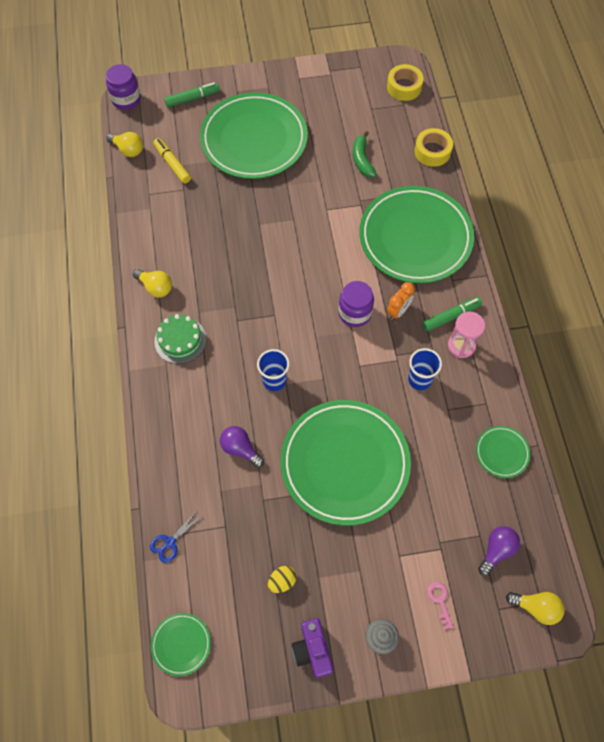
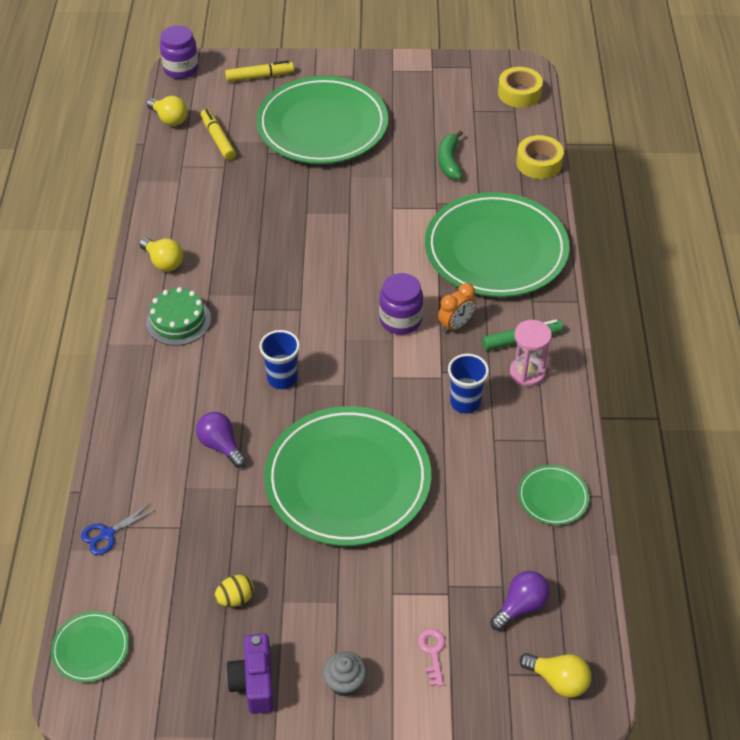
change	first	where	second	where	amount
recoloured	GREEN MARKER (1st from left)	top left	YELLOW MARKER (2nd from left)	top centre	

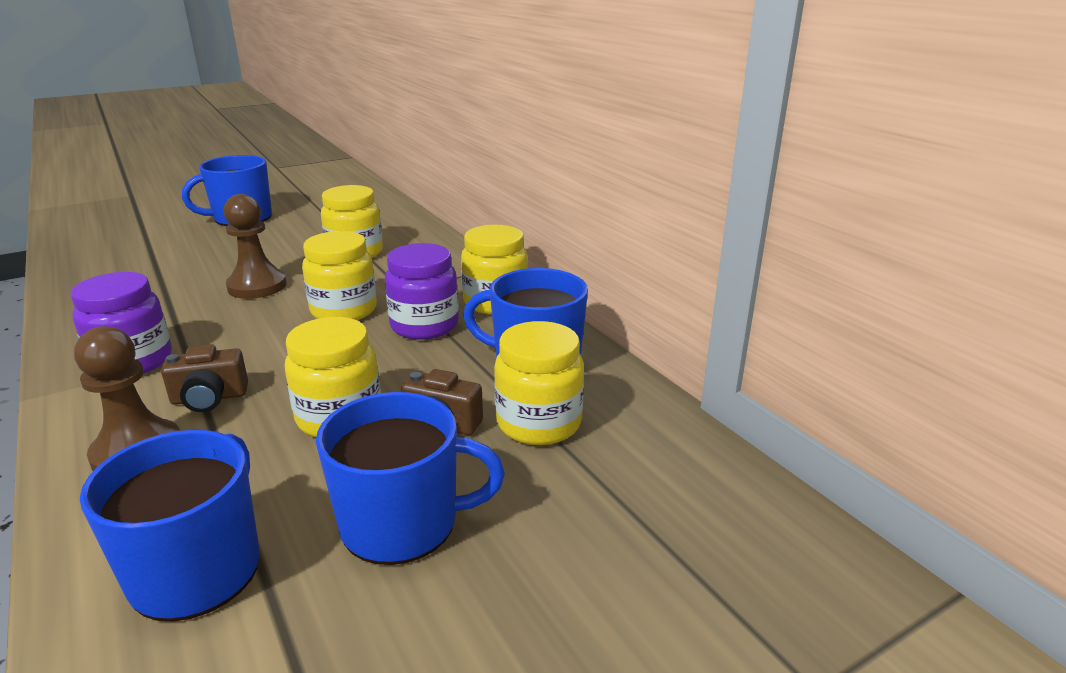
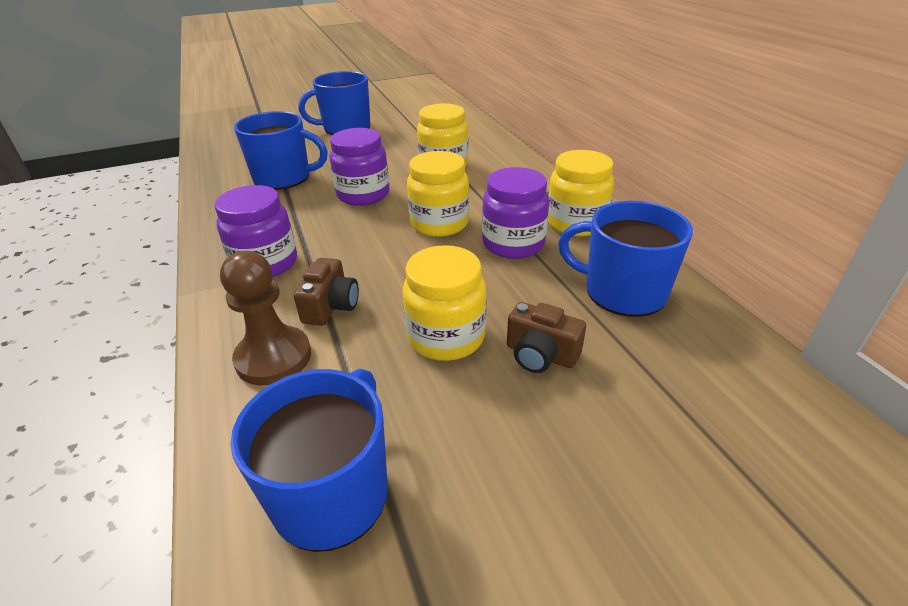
change	first	where	second	where	amount
replaced	BROWN PAWN (2nd from left)	middle left	PURPLE JAR (2nd from left)	top centre	
removed	YELLOW JAR (5th from left)	centre			
turned	BROWN CAMERA (1st from left)	middle left		centre	75 degrees counterclockwise
moved	BLUE MUG (3rd from left in the first image)	bottom centre	BLUE MUG (1st from left)	top left	

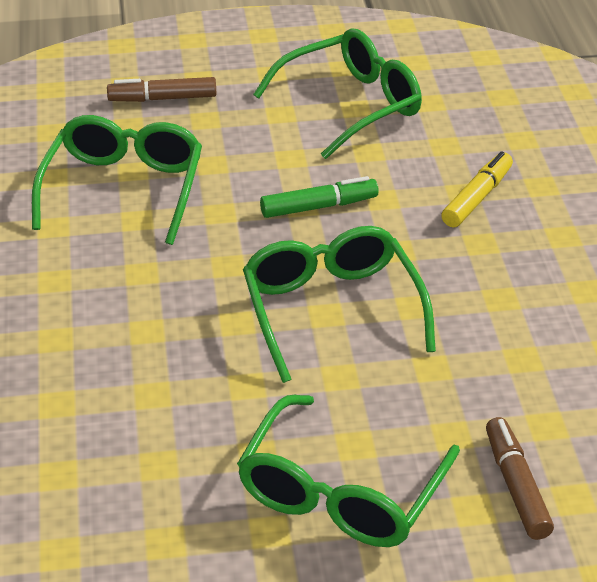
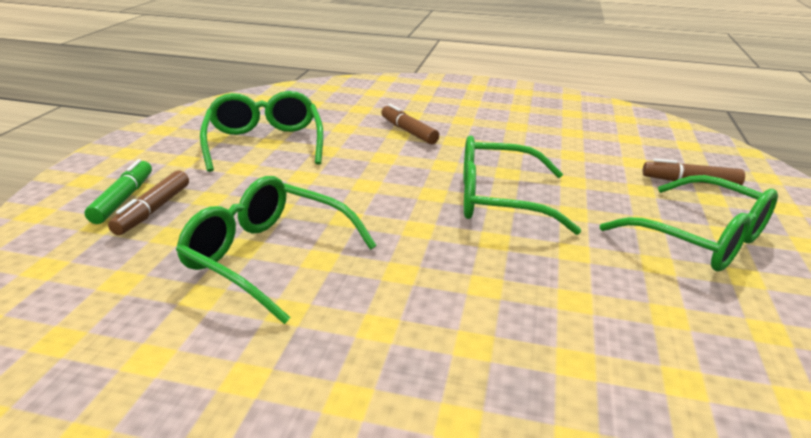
change	first	where	second	where	amount
recoloured	YELLOW MARKER	top right	BROWN MARKER (2nd from left)	top centre	
moved	GREEN MARKER	centre		middle left	

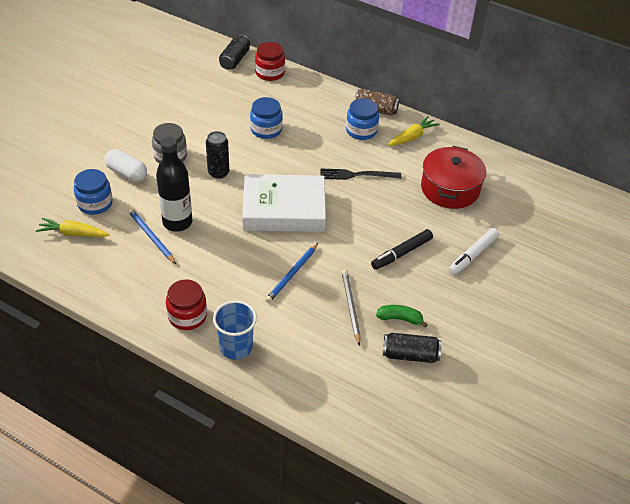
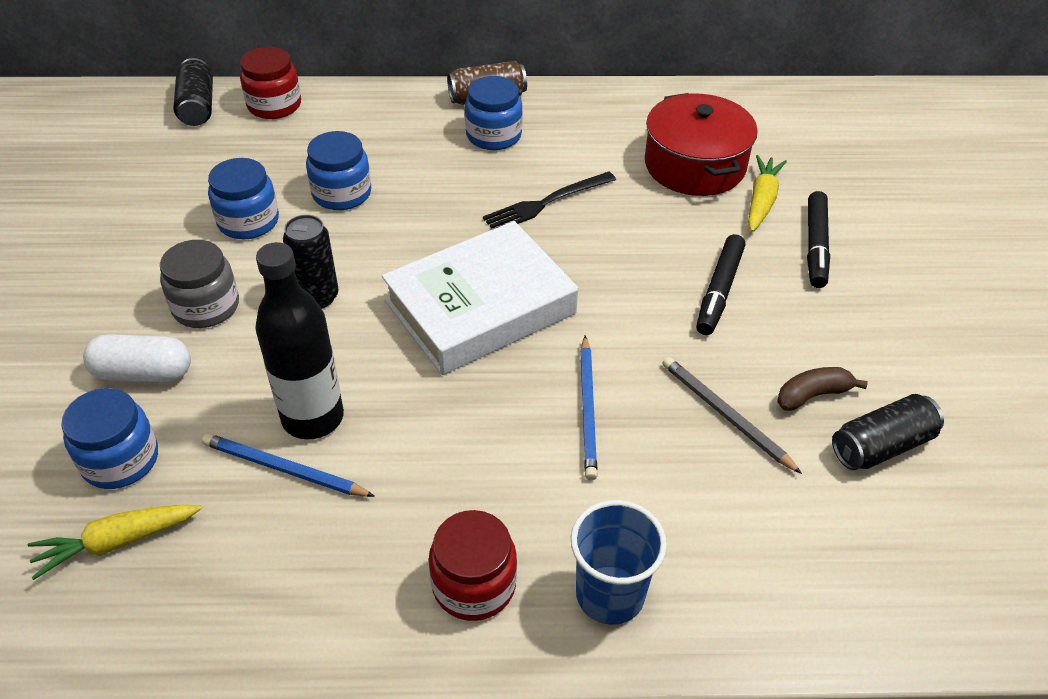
change	first	where	second	where	amount
moved	YELLOW CARROT (2nd from left)	top centre		top right	
recoloured	WHITE MARKER	middle right	BLACK MARKER (2nd from left)	middle right	
recoloured	GREEN BANANA	centre	BROWN BANANA	middle right	
added			BLUE JAR (2nd from left)	top left	

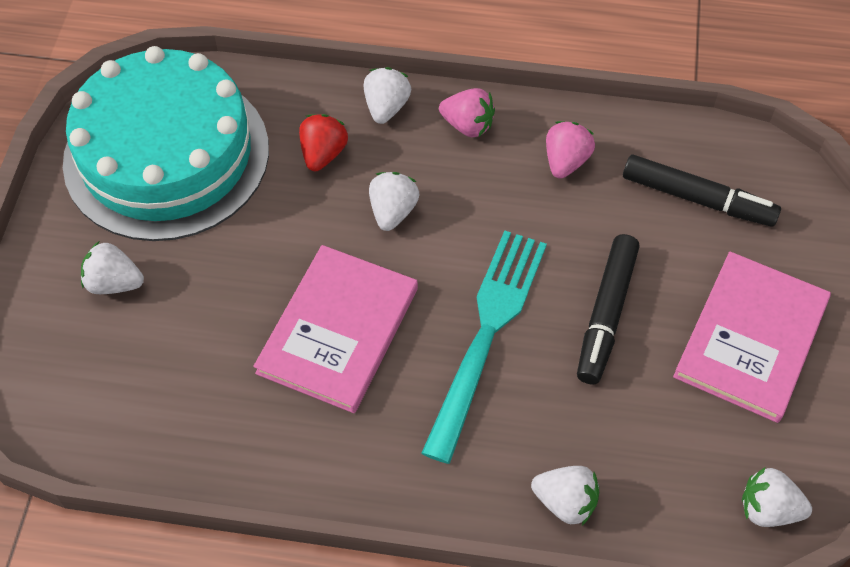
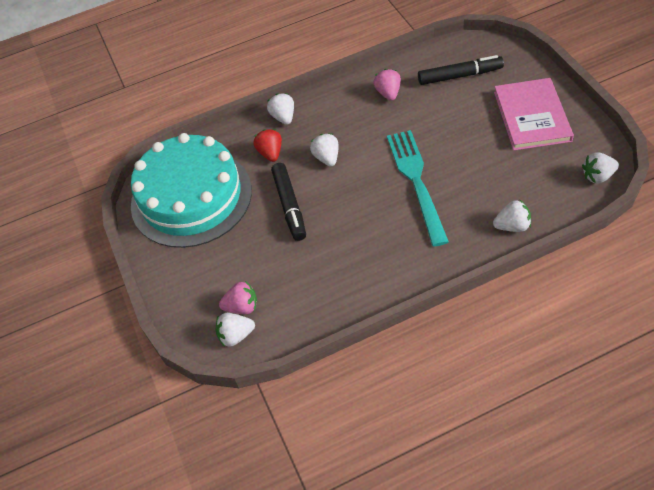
change	first	where	second	where	amount
moved	PINK STRAWBERRY (1st from left)	top centre		centre	
moved	BLACK MARKER (1st from left)	middle right		centre	
moved	WHITE STRAWBERRY (1st from left)	middle left		bottom centre	
removed	PINK BOOK (1st from left)	centre			

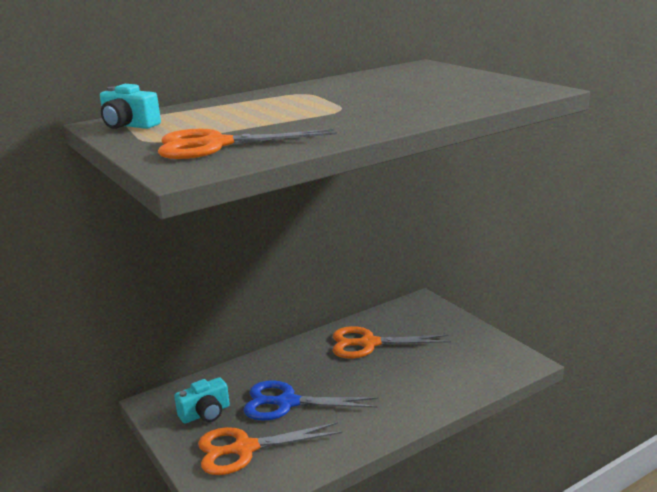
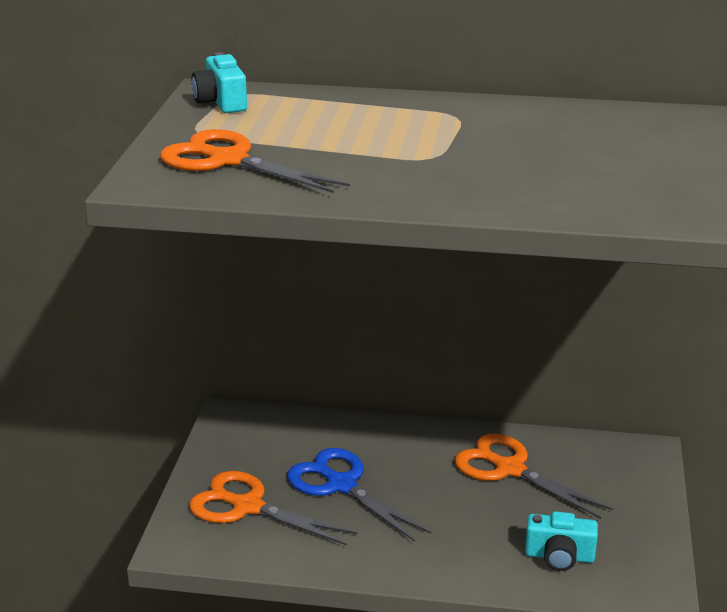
change	first	where	second	where	amount
moved	TURQUOISE CAMERA (2nd from left)	bottom left		bottom right	

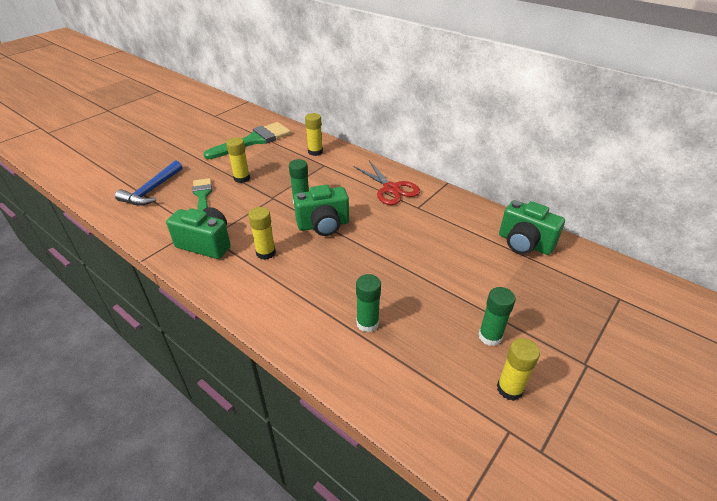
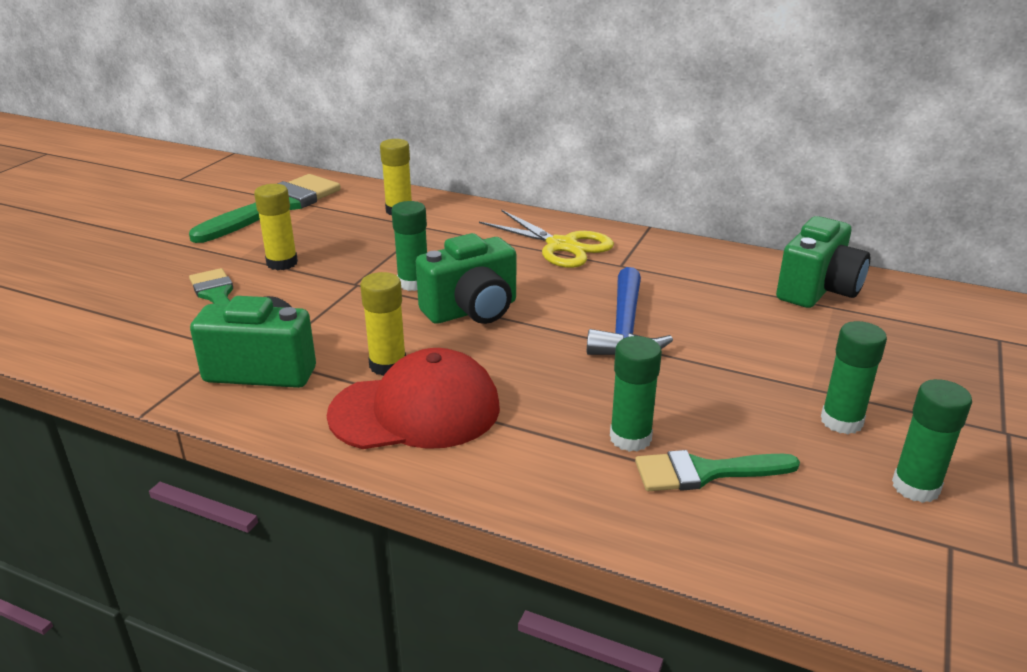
change	first	where	second	where	amount
moved	BLUE HAMMER	middle left		centre	
recoloured	RED SCISSORS	centre	YELLOW SCISSORS	centre	
turned	GREEN CAMERA (3rd from left)	middle right		middle right	75 degrees counterclockwise
recoloured	YELLOW GLUE STICK (4th from left)	bottom right	GREEN GLUE STICK (4th from left)	middle right	
added			RED CAP	centre	
added			GREEN BRUSH (3rd from left)	bottom right	

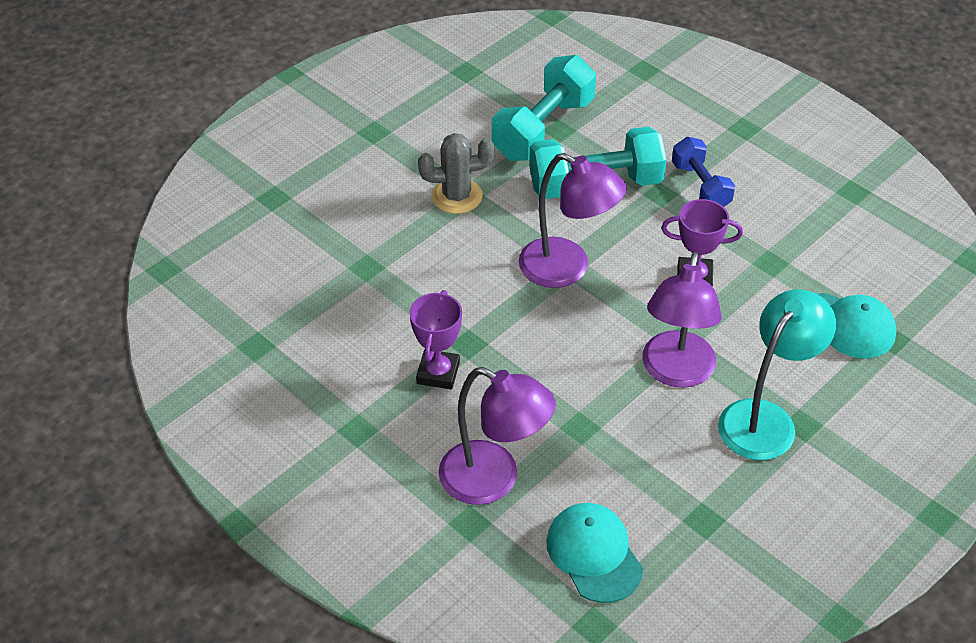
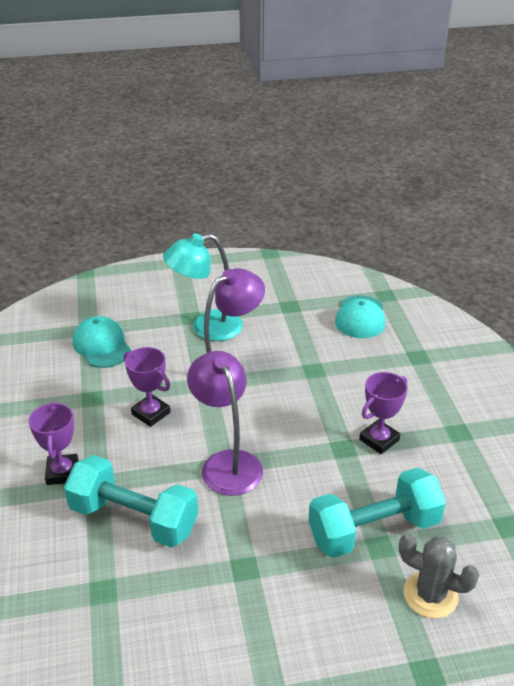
change	first	where	second	where	amount
moved	TURQUOISE DUMBBELL (1st from left in the first image)	top centre	TURQUOISE DUMBBELL (2nd from left)	bottom right	
moved	GREY CACTUS	top centre		bottom right	
replaced	BLUE DUMBBELL	top right	PURPLE TROPHY (1st from left)	middle left	
removed	PURPLE LAMP (1st from left)	bottom centre			

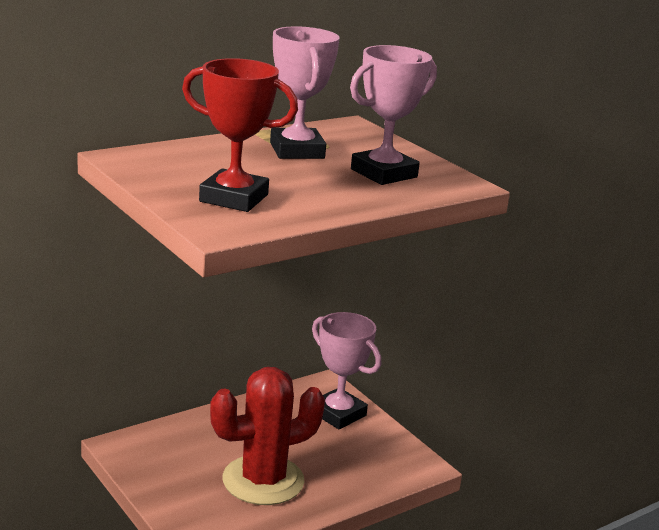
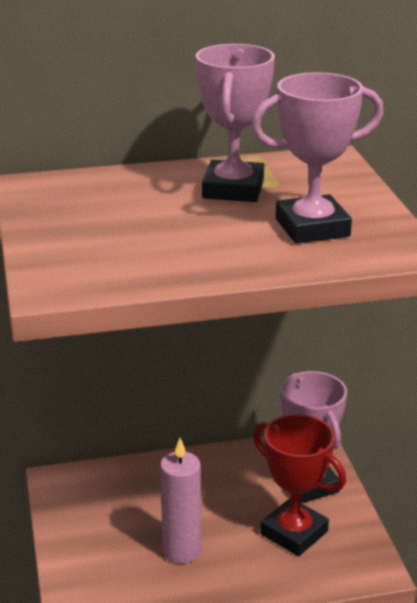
change	first	where	second	where	amount
moved	RED TROPHY	top centre		bottom right	
replaced	RED CACTUS	bottom centre	PINK CANDLE	bottom centre	

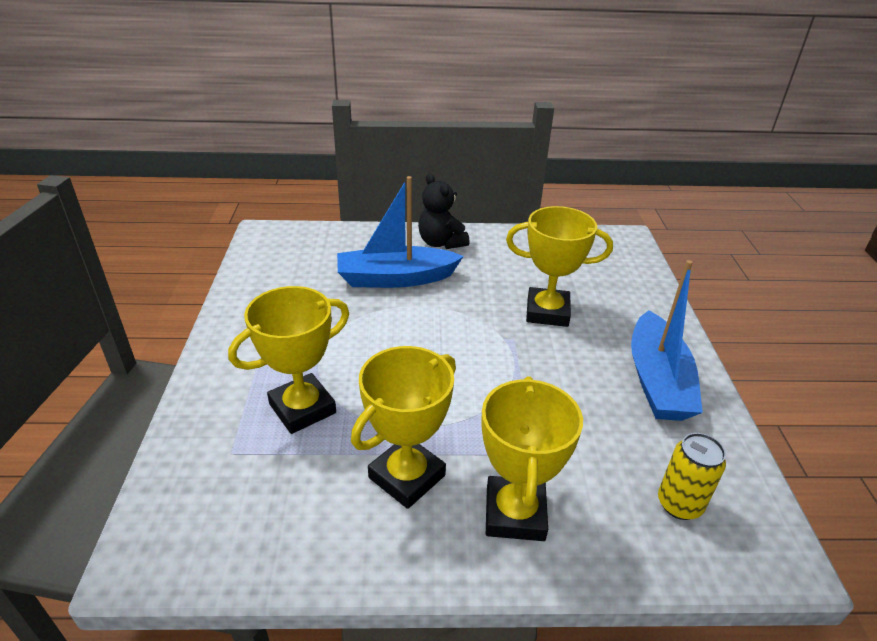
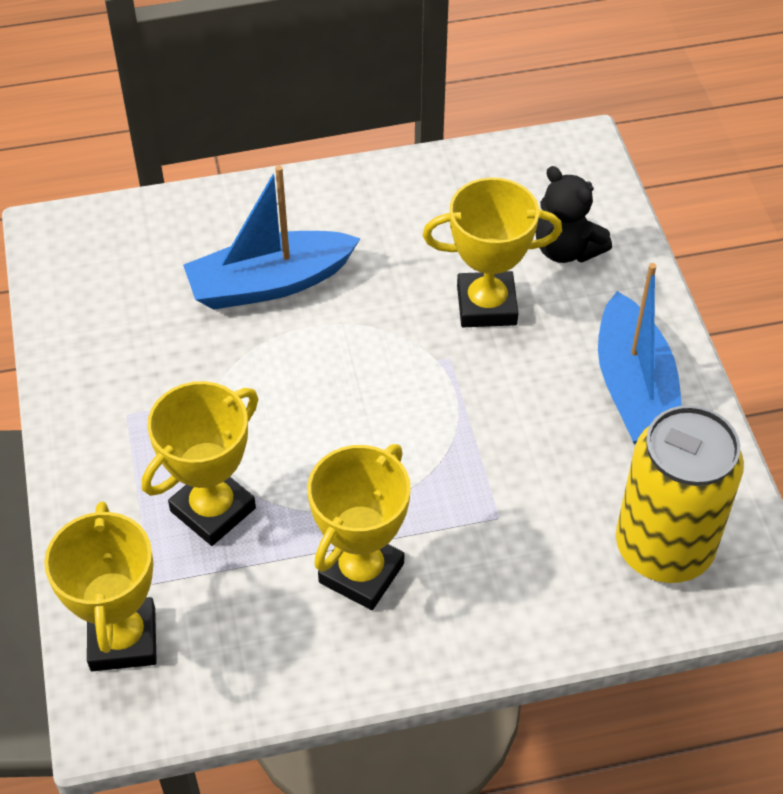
change	first	where	second	where	amount
moved	BLACK TEDDY BEAR	top centre		top right	
moved	YELLOW TROPHY (3rd from left in the first image)	bottom centre	YELLOW TROPHY (1st from left)	bottom left	
resized	YELLOW CAN	bottom right		middle right	x1.97

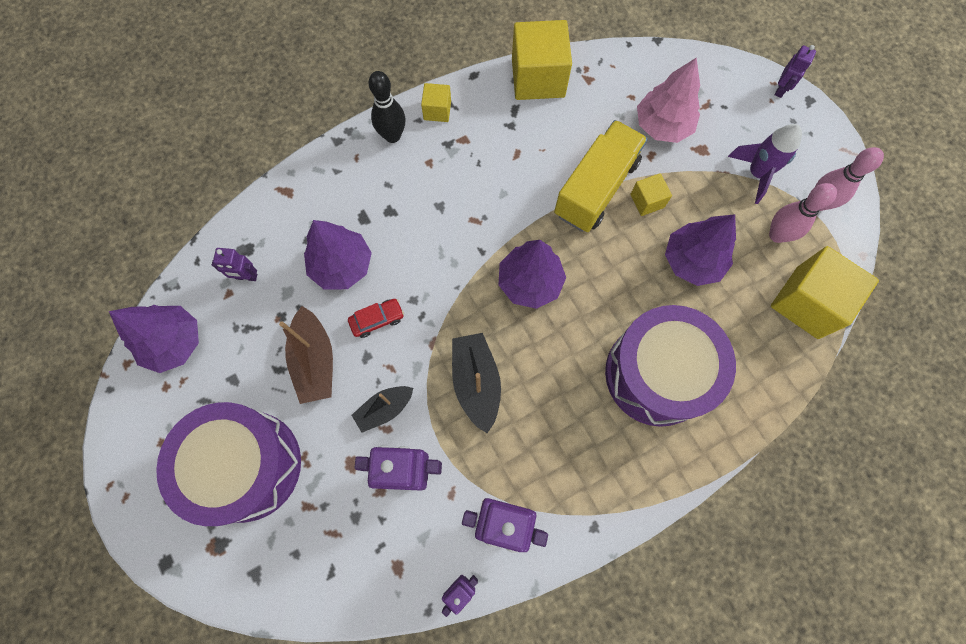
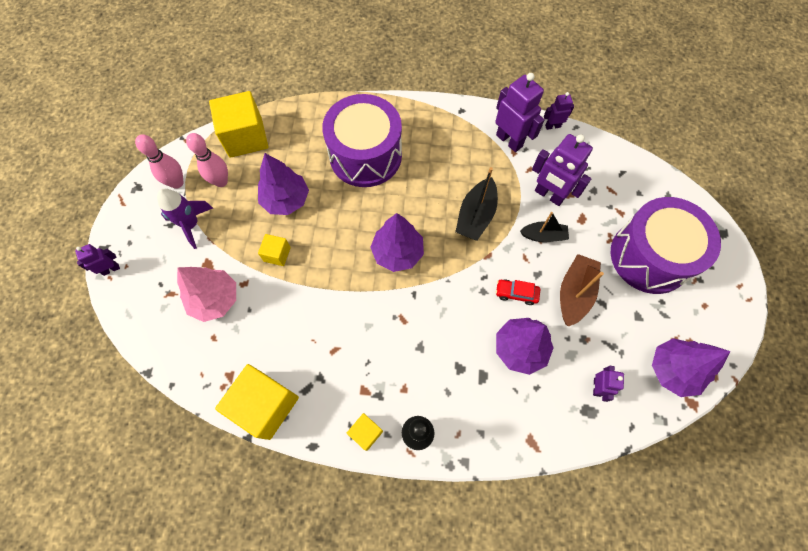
change	first	where	second	where	amount
removed	YELLOW TRUCK	top centre			
turned	PURPLE ROBOT (1st from left in the first image)	middle left	PURPLE ROBOT (5th from left)	bottom right	60 degrees clockwise

